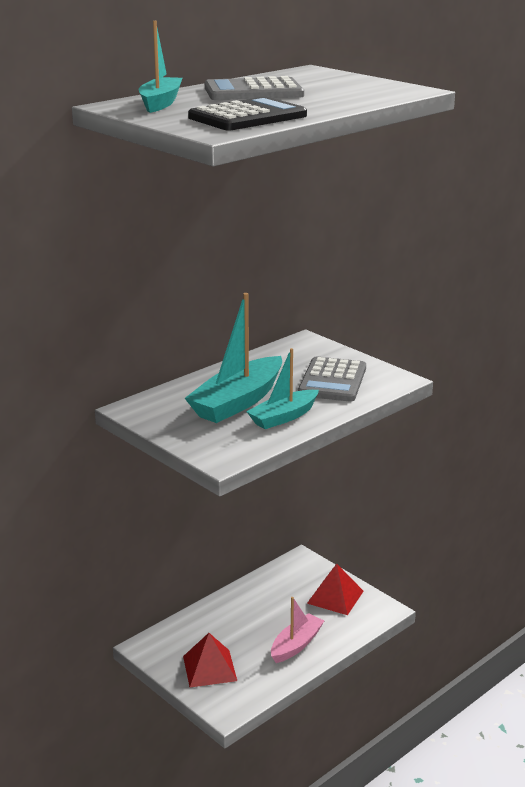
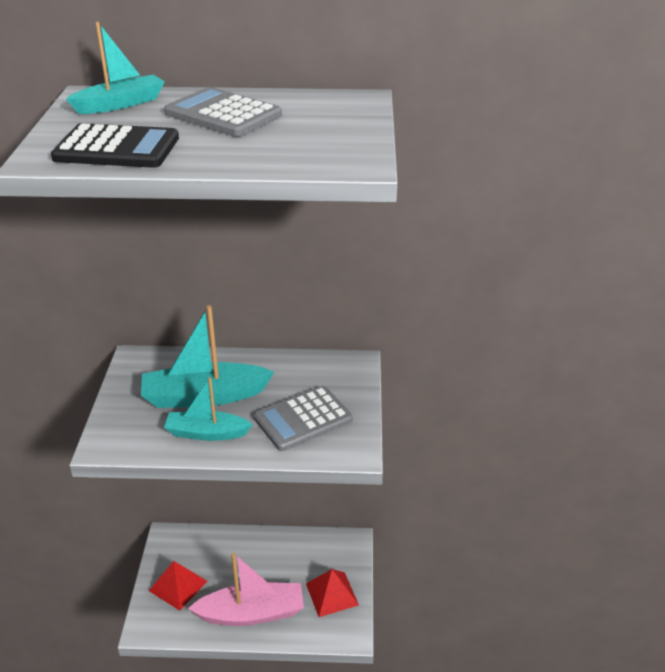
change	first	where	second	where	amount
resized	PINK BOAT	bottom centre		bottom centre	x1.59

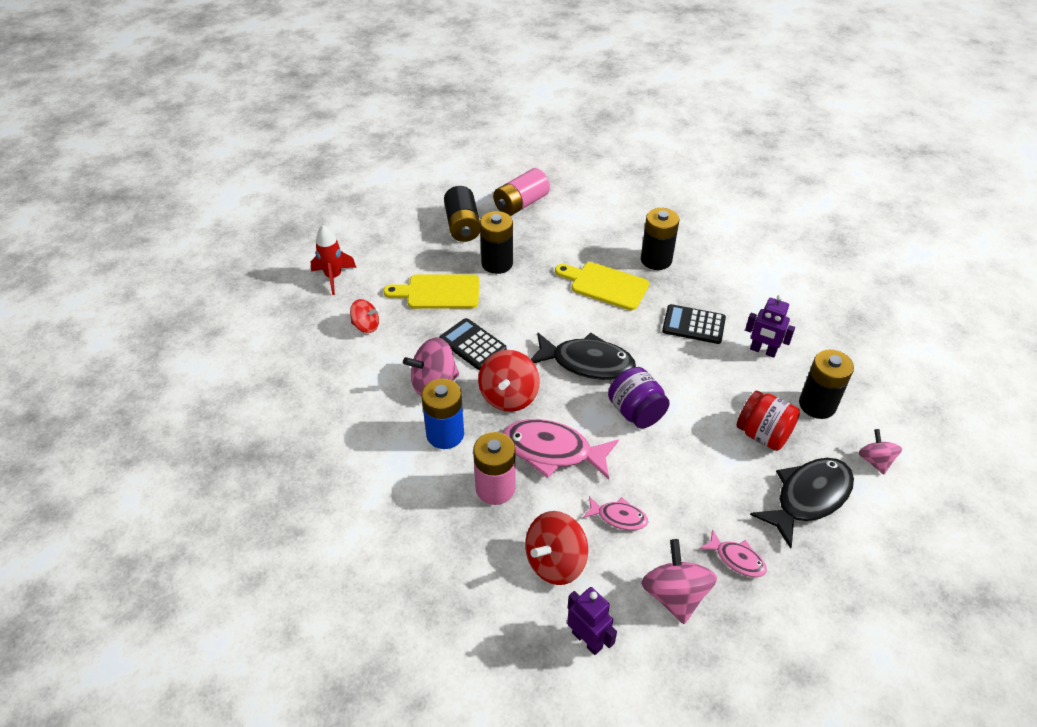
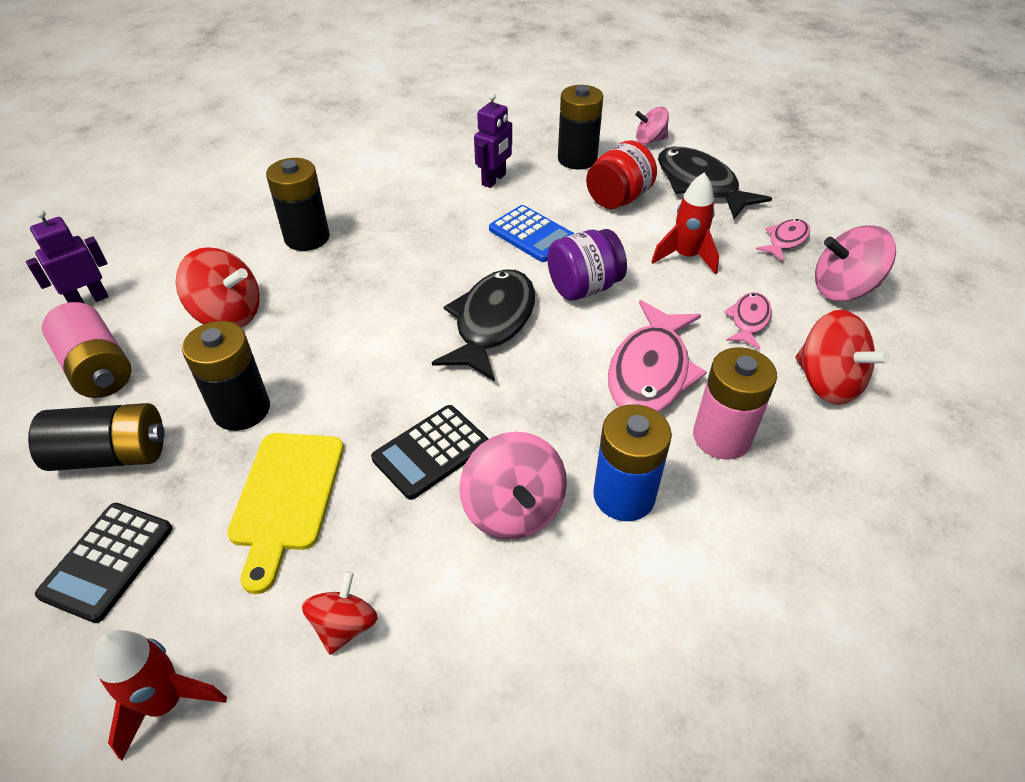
change	first	where	second	where	amount
removed	YELLOW CUTTING BOARD (2nd from left)	centre			
moved	BLACK CALCULATOR (2nd from left in the first image)	middle right	BLACK CALCULATOR (1st from left)	bottom left	
moved	RED SPINNING TOP (2nd from left in the first image)	centre	RED SPINNING TOP (1st from left)	middle left	
moved	PURPLE ROBOT (1st from left)	bottom centre		top left	
added			RED ROCKET (2nd from left)	top right	
added			BLUE CALCULATOR	top centre	

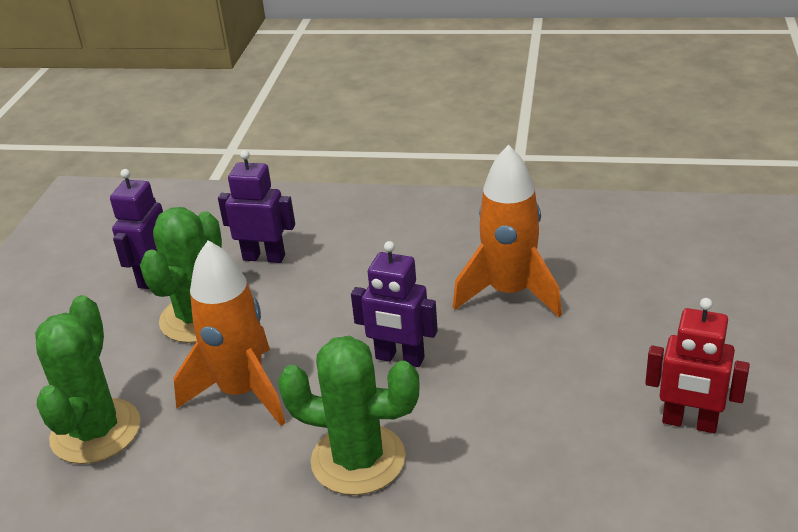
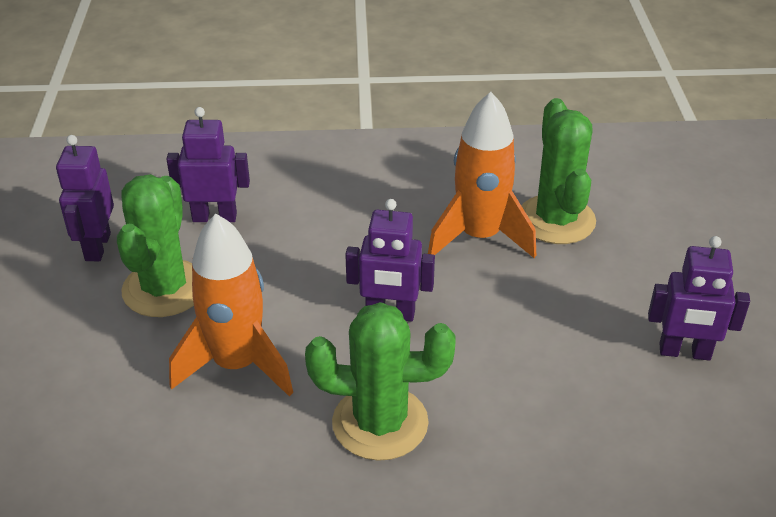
change	first	where	second	where	amount
moved	GREEN CACTUS (1st from left in the first image)	bottom left	GREEN CACTUS (3rd from left)	top right	
recoloured	RED ROBOT	bottom right	PURPLE ROBOT (4th from left)	middle right	

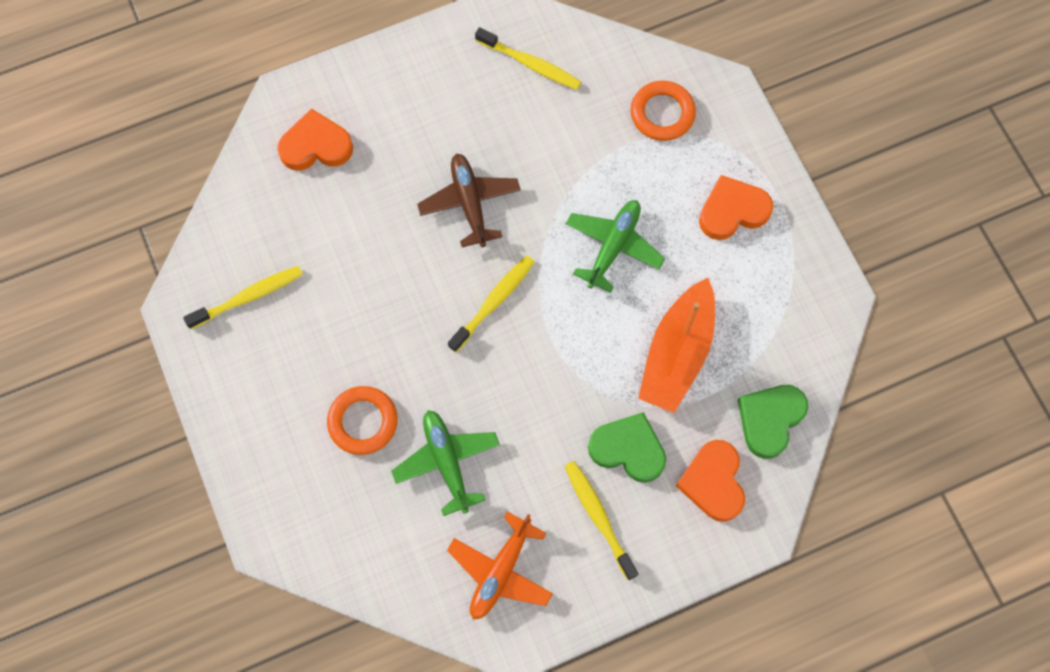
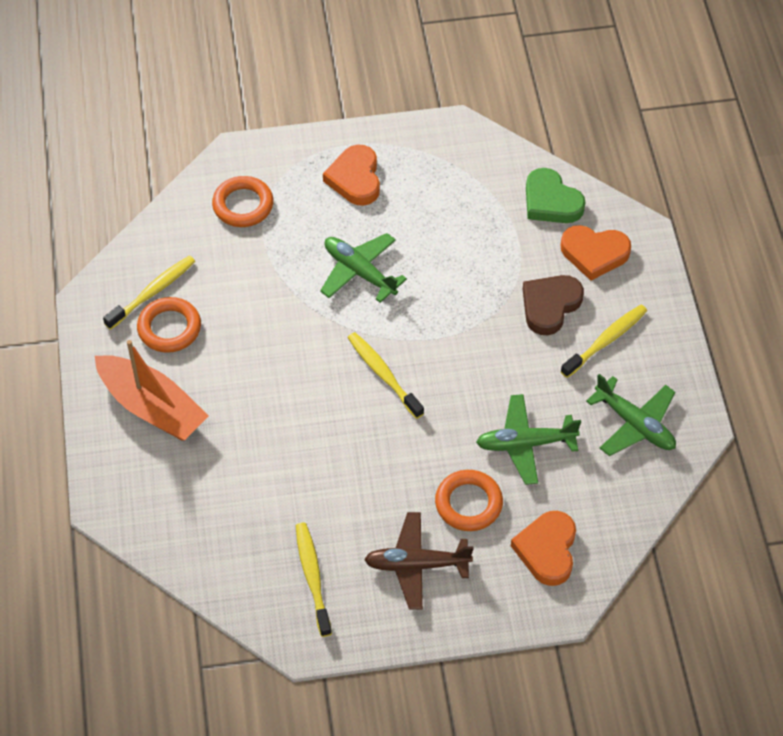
change	first	where	second	where	amount
moved	ORANGE HEART (1st from left in the first image)	top left	ORANGE HEART (2nd from left)	bottom right	
moved	BROWN PLANE	top centre		bottom centre	
moved	ORANGE BOAT	centre		middle left	
recoloured	GREEN HEART (1st from left)	centre	BROWN HEART	middle right	
turned	YELLOW TOOTHBRUSH (4th from left)	bottom centre		middle right	150 degrees clockwise
recoloured	ORANGE PLANE	bottom centre	GREEN PLANE (3rd from left)	middle right	
added			ORANGE RING (1st from left)	middle left	

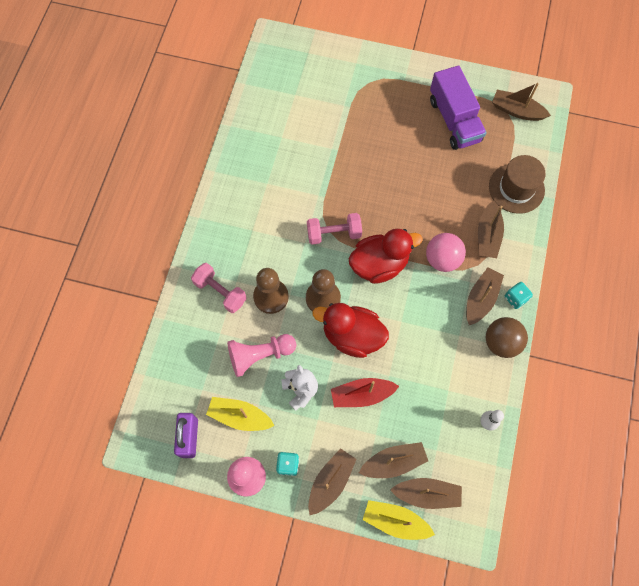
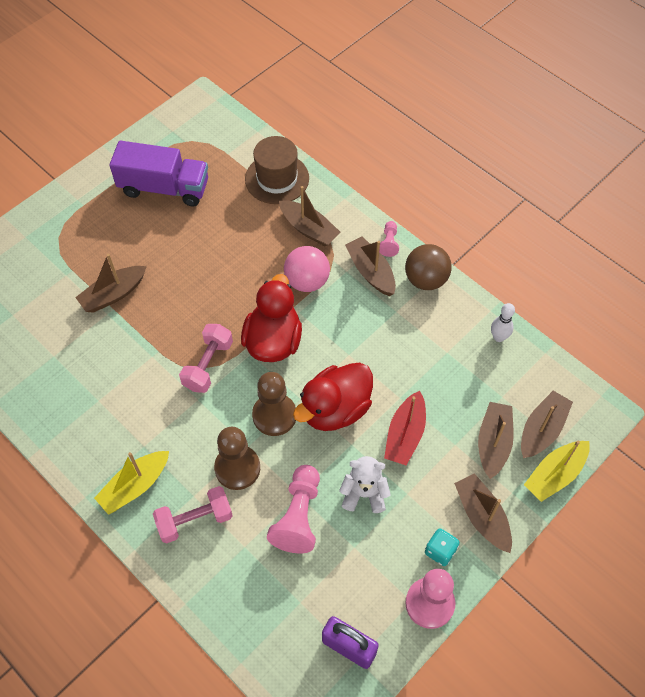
change	first	where	second	where	amount
moved	BROWN BOAT (6th from left in the first image)	top right	BROWN BOAT (1st from left)	middle left	
replaced	TURQUOISE DICE (2nd from left)	middle right	PINK PAWN (2nd from left)	centre	
moved	YELLOW BOAT (1st from left)	bottom centre		bottom left	

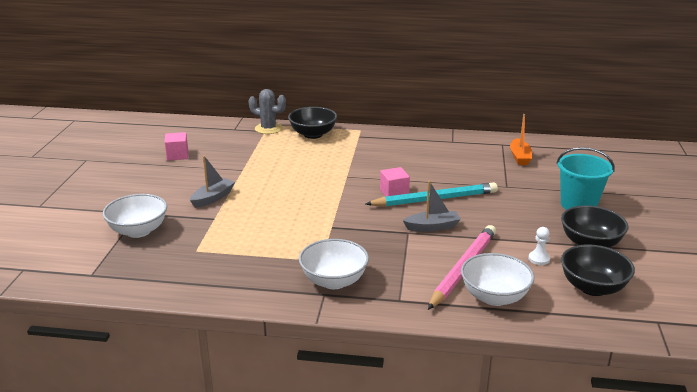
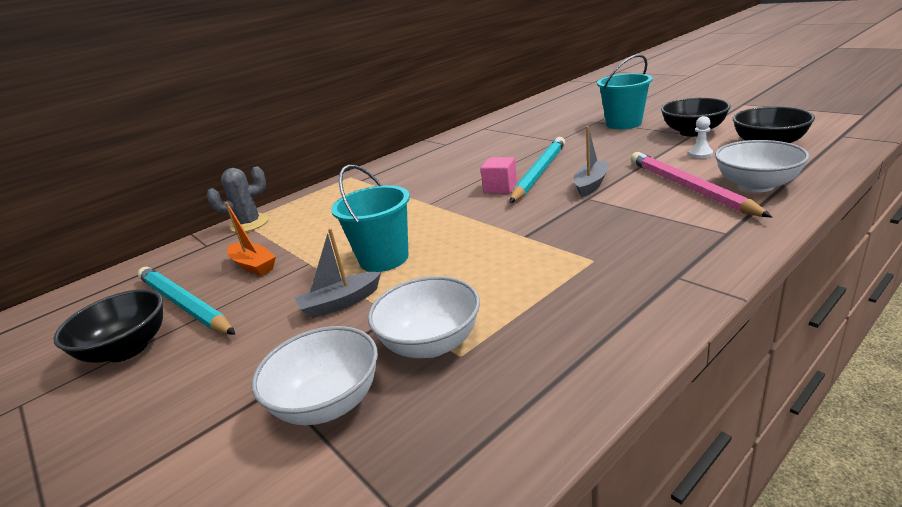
change	first	where	second	where	amount
moved	BLACK BOWL (1st from left)	top centre		middle left	
moved	ORANGE BOAT	middle right		middle left	
replaced	PINK CUBE (1st from left)	middle left	TURQUOISE PENCIL (1st from left)	middle left	
turned	GREY BOAT (1st from left)	middle left		centre	105 degrees counterclockwise
moved	WHITE BOWL (2nd from left)	bottom centre		centre	
added			TURQUOISE BUCKET (1st from left)	centre	

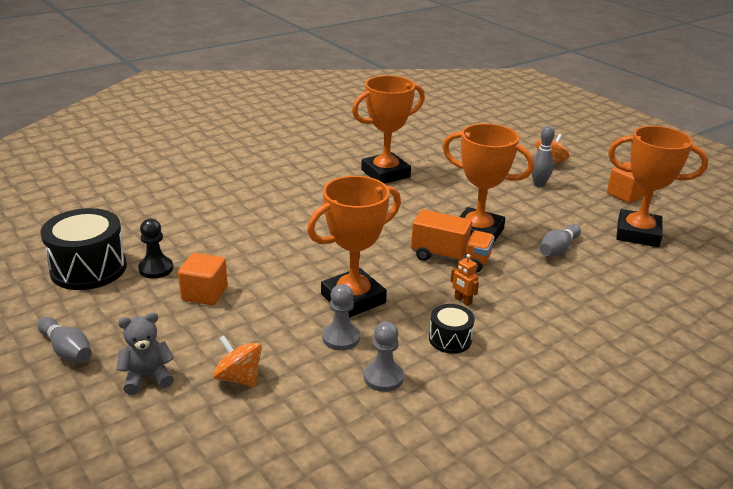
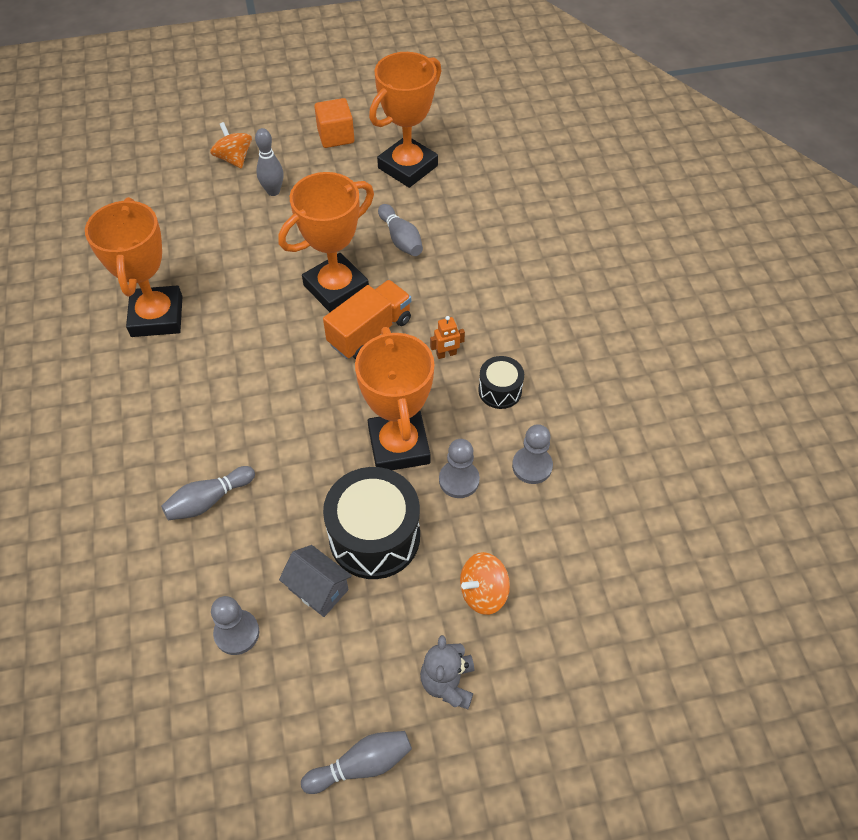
change	first	where	second	where	amount
moved	BLACK DRUM (1st from left)	middle left		centre	
recoloured	BLACK PAWN	middle left	GREY PAWN (1st from left)	bottom left	
replaced	ORANGE CUBE (1st from left)	middle left	GREY HOUSE	bottom centre	
added			GREY BOWLING PIN (1st from left)	middle left	

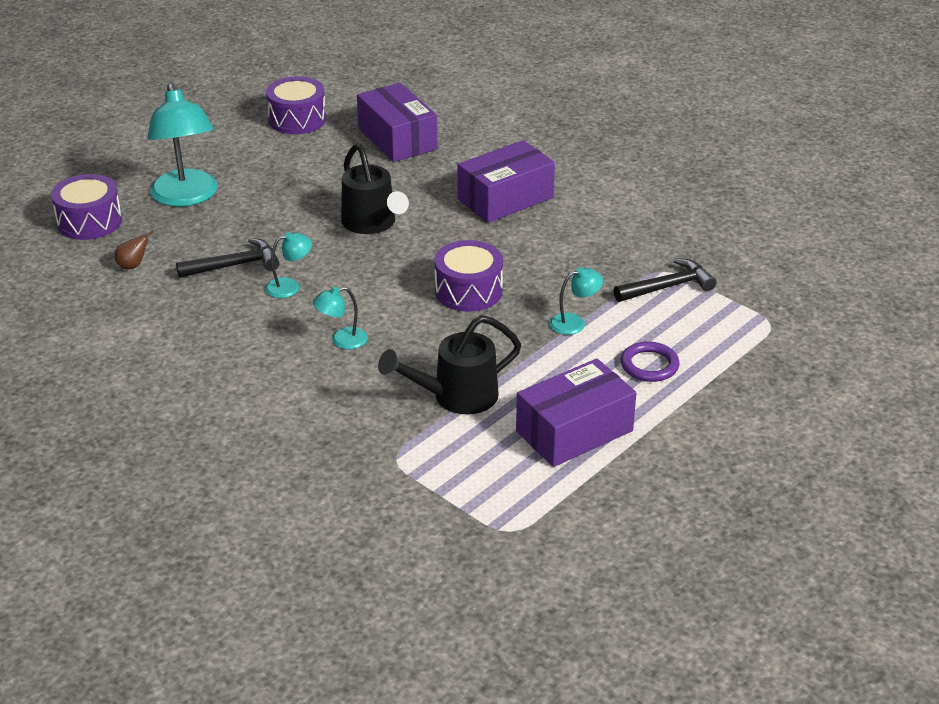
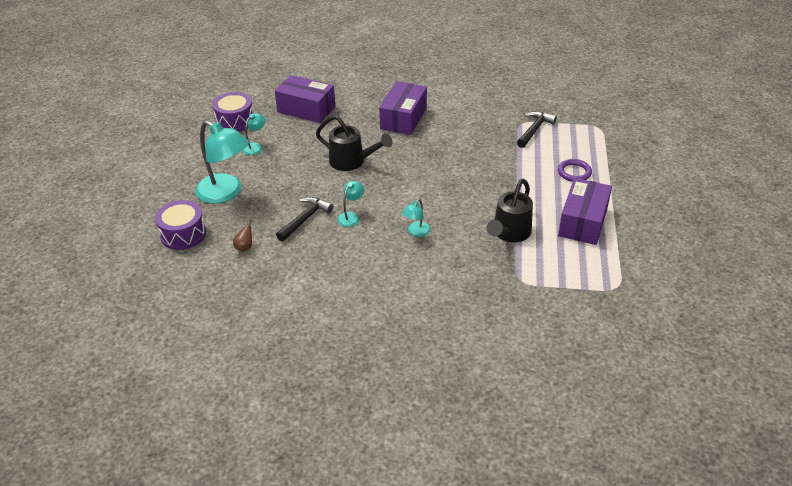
change	first	where	second	where	amount
removed	PURPLE DRUM (3rd from left)	centre			
moved	TURQUOISE LAMP (4th from left in the first image)	centre	TURQUOISE LAMP (2nd from left)	top left	

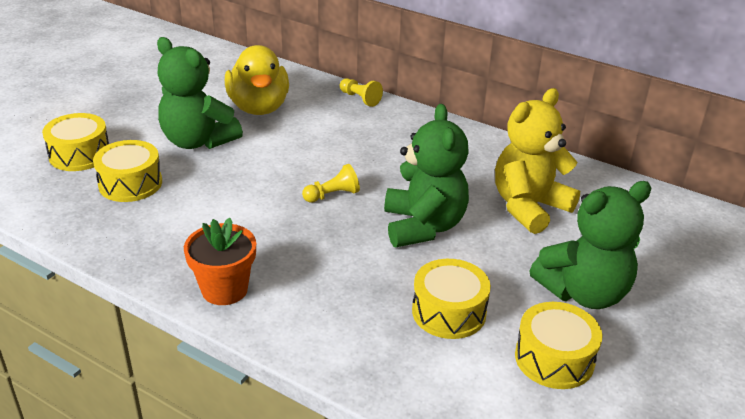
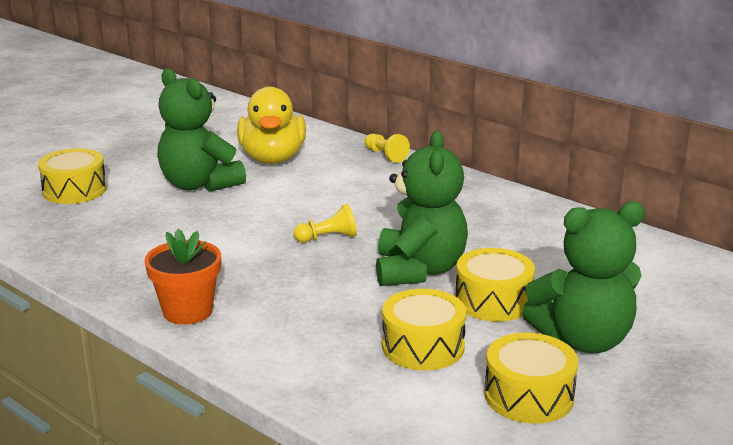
change	first	where	second	where	amount
removed	YELLOW TEDDY BEAR	middle right			
moved	YELLOW DRUM (2nd from left in the first image)	middle left	YELLOW DRUM (3rd from left)	middle right	

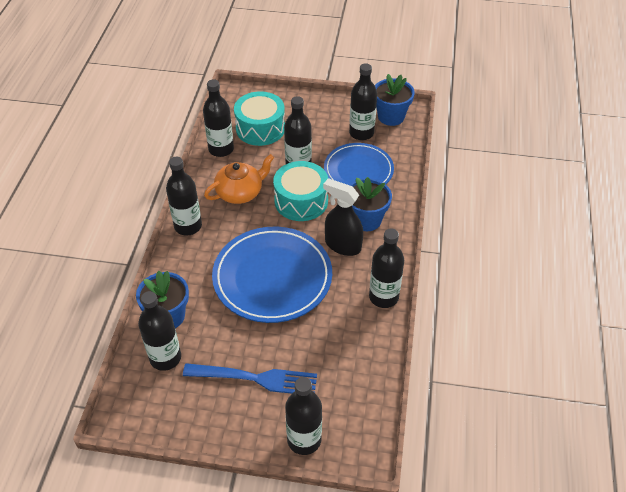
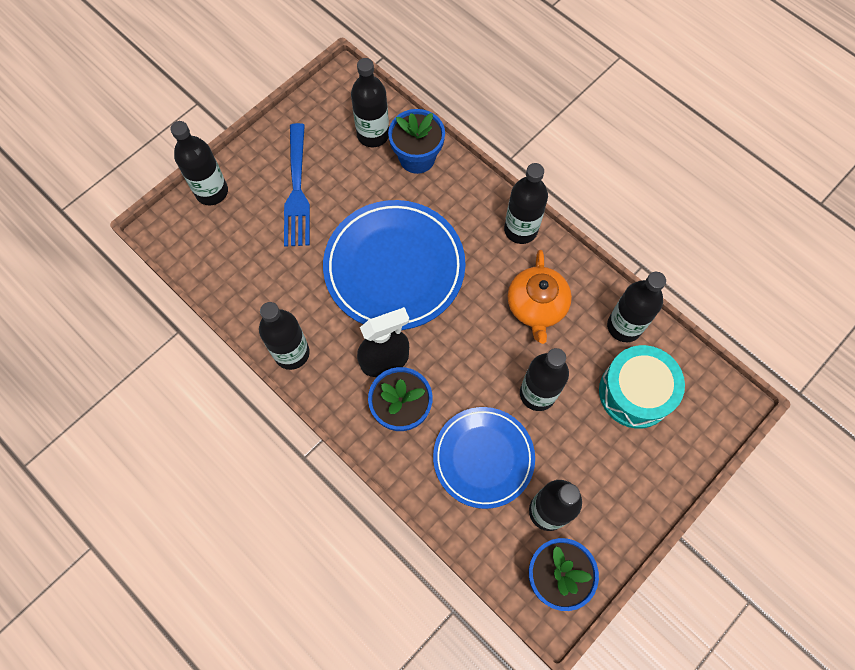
change	first	where	second	where	amount
removed	TURQUOISE DRUM (2nd from left)	centre			
turned	BLUE FORK	bottom centre		top centre	45 degrees counterclockwise

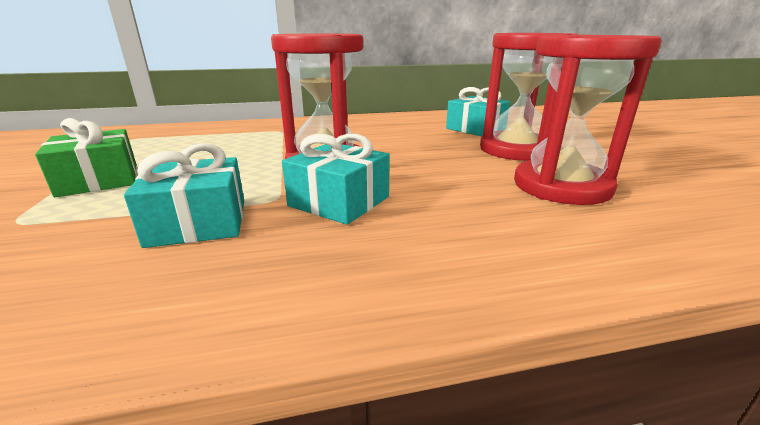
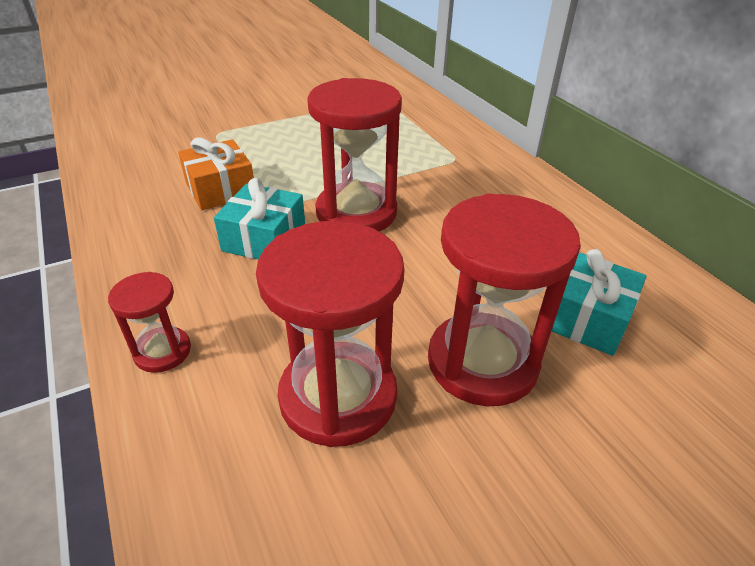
change	first	where	second	where	amount
removed	GREEN GIFT	middle left			
recoloured	TURQUOISE GIFT (1st from left)	middle left	ORANGE GIFT	top left	
added			RED HOURGLASS (1st from left)	middle left	

